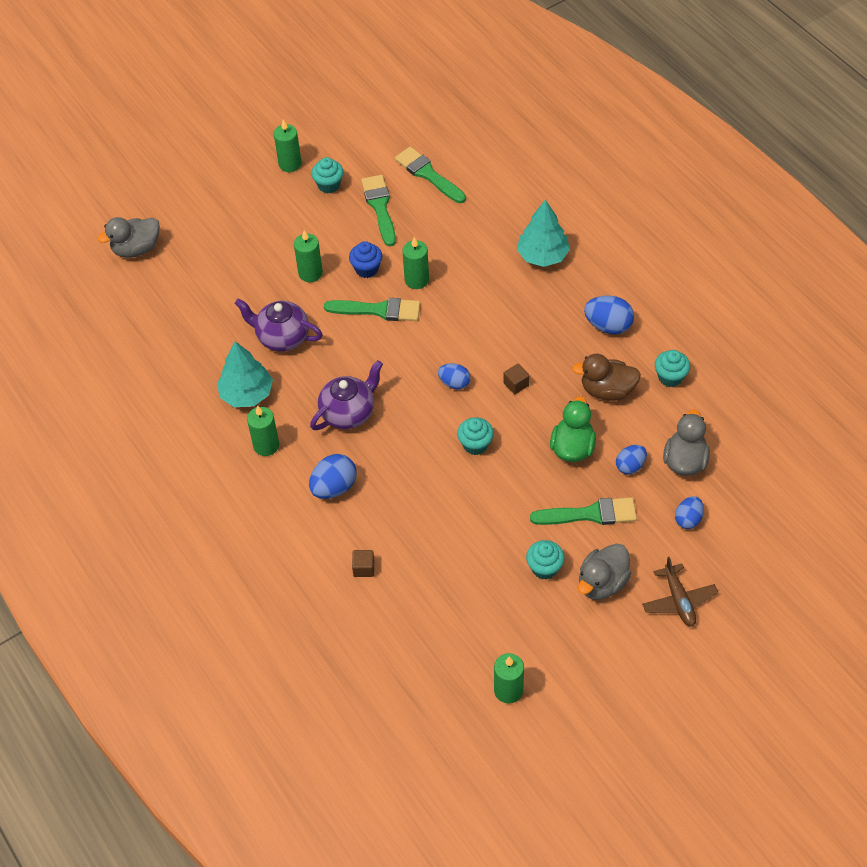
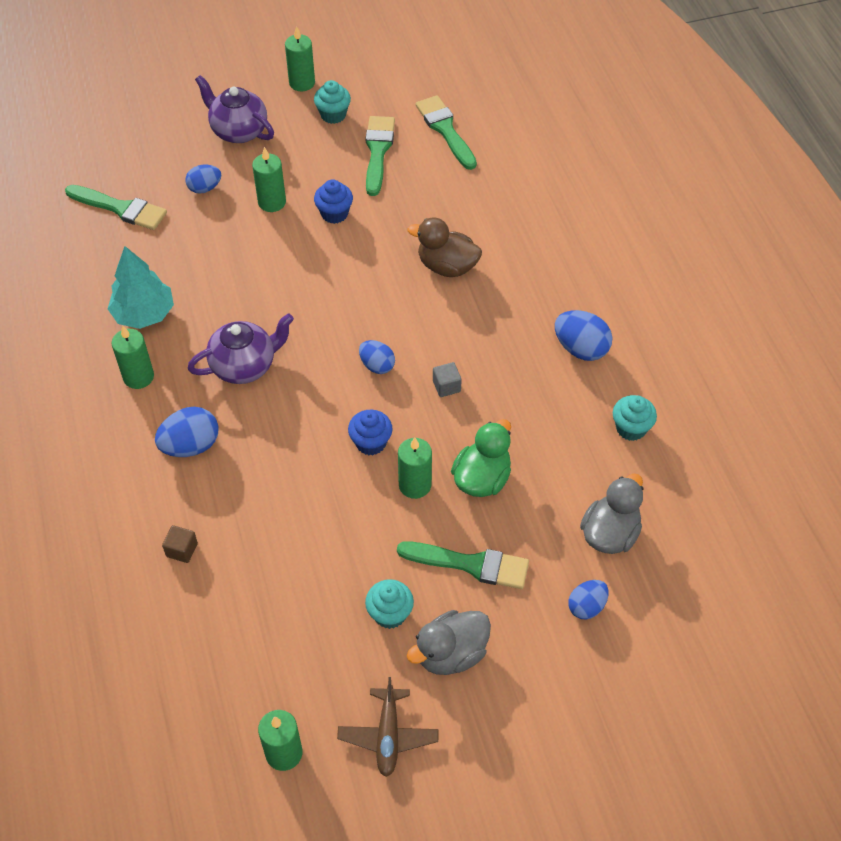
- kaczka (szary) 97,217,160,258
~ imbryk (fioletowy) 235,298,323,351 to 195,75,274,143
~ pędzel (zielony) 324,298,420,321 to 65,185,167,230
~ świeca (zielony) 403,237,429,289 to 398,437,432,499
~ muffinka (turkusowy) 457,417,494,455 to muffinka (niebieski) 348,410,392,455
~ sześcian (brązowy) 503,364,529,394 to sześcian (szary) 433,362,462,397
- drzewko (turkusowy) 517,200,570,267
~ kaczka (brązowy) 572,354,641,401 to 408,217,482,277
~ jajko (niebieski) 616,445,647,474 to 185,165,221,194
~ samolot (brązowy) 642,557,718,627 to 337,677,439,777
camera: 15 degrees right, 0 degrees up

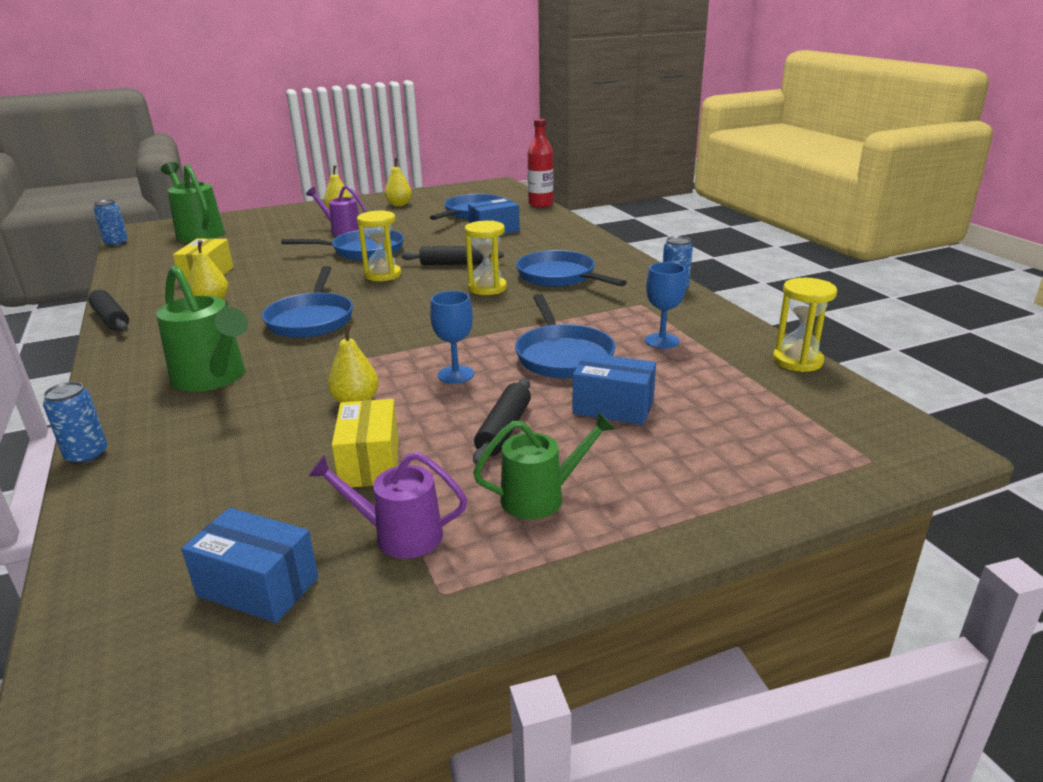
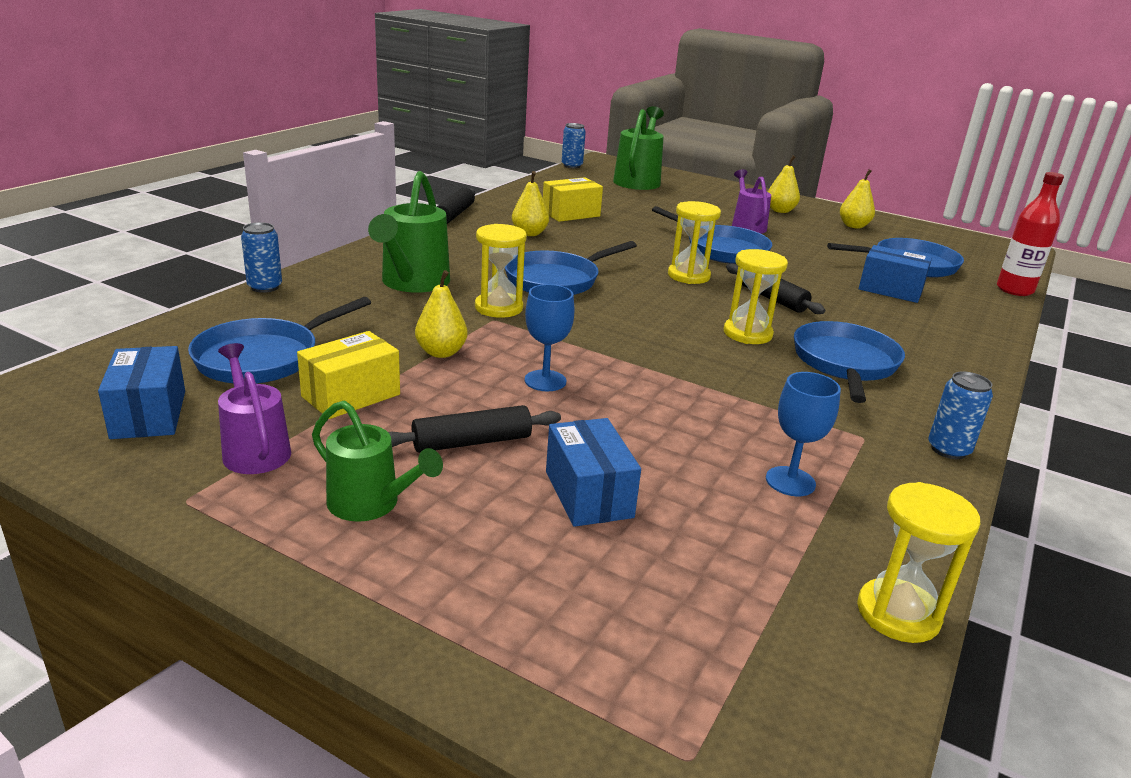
~ patelnia (niebieski) 515,294,616,379 to 188,297,371,384
+ klepsydra (żółty) 475,224,527,318
camera: 50 degrees right, 0 degrees up

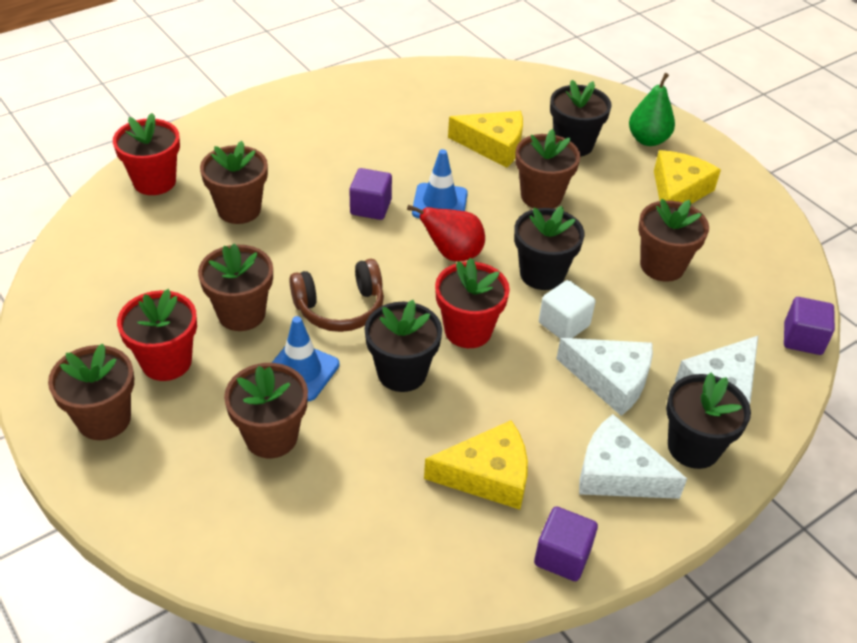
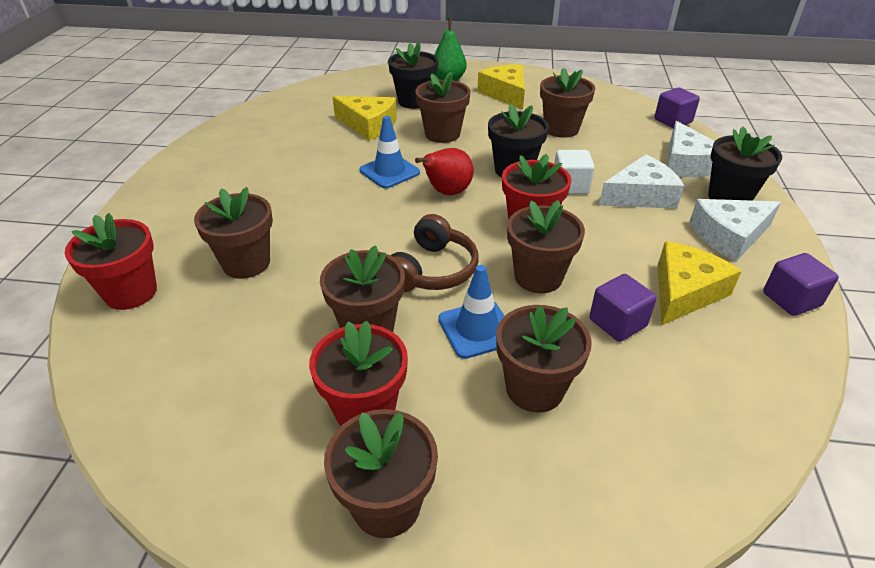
~ sześcian (fioletowy) 349,168,392,220 to 589,274,657,342
~ doniczka (czarny) 364,300,442,392 to doniczka (brązowy) 507,200,585,293
~ ser (żółty) 448,111,523,168 = 333,96,397,141 60 degrees clockwise
camera: 45 degrees left, 5 degrees down

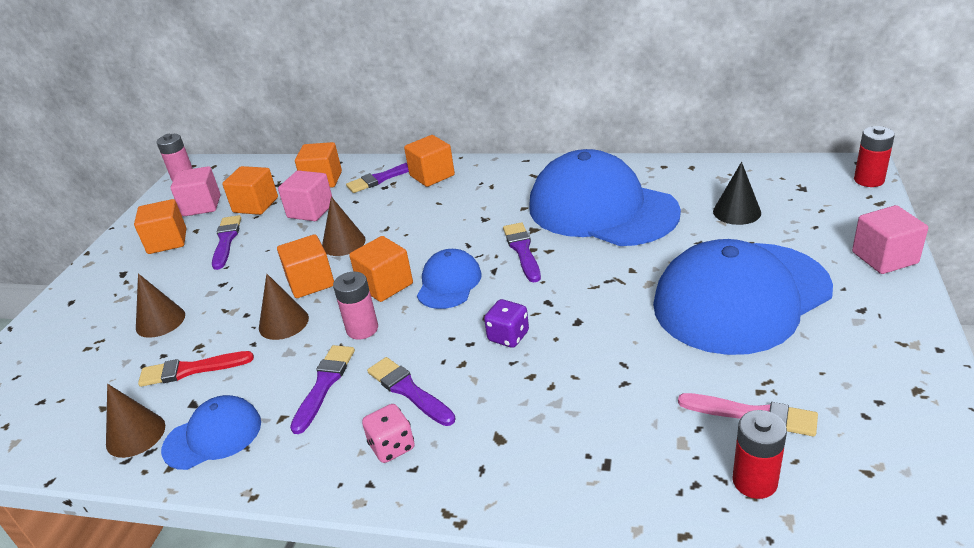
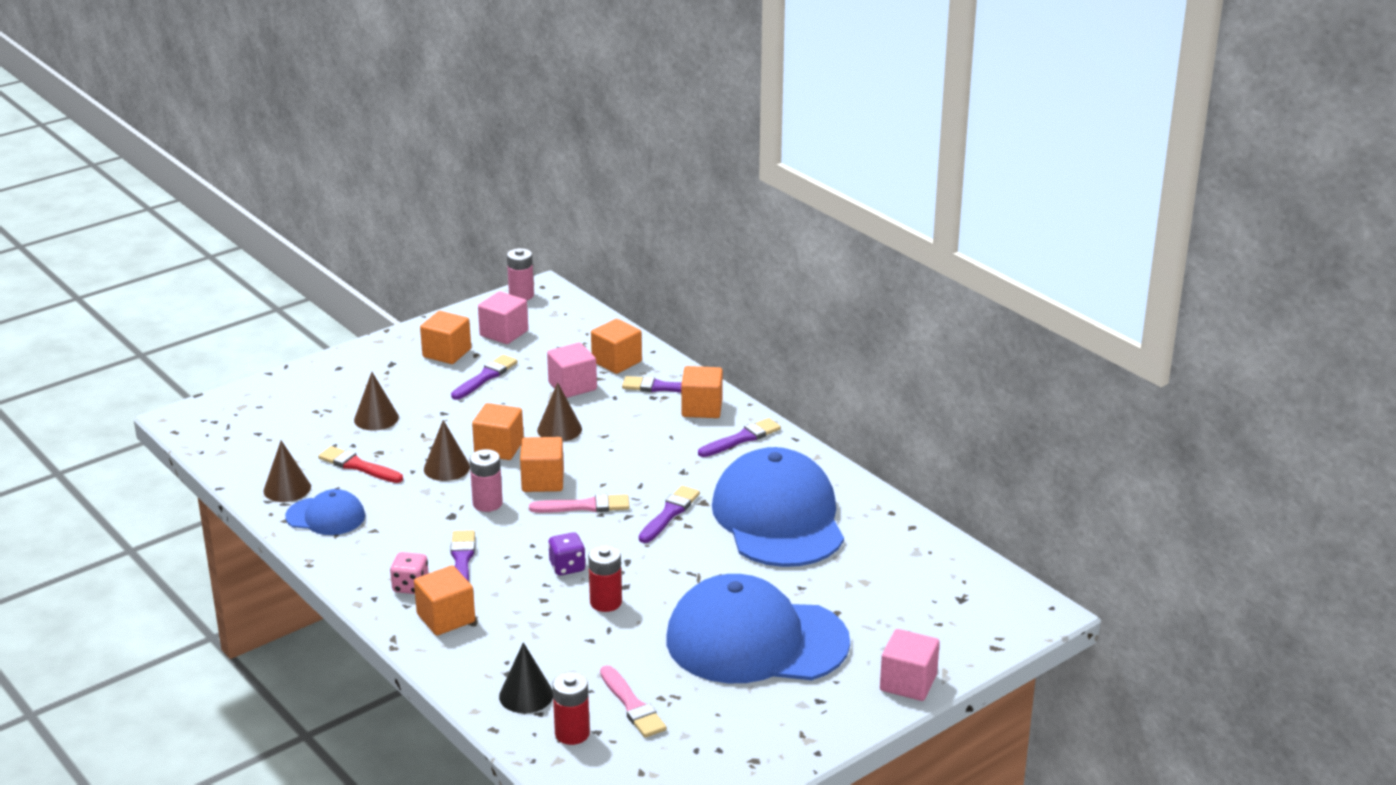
~ sześcian (pomarańczowy) 222,166,278,215 to 414,565,475,635
~ pędzel (fioletowy) 290,345,355,434 to 698,418,781,457
~ czapka (niebieski) 417,249,482,309 to pędzel (różowy) 529,494,630,513
~ stożek (czarny) 713,162,761,225 to 499,642,553,713
~ bateria (czerwony) 854,126,895,187 to 588,545,622,612
camera: 35 degrees right, 5 degrees down

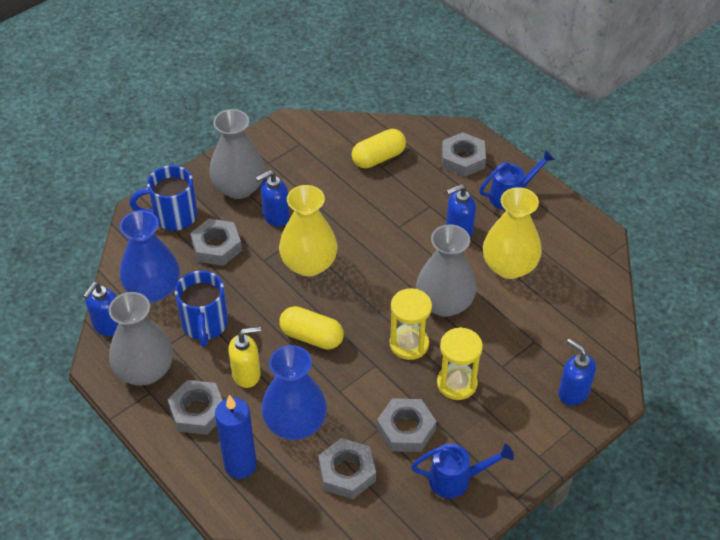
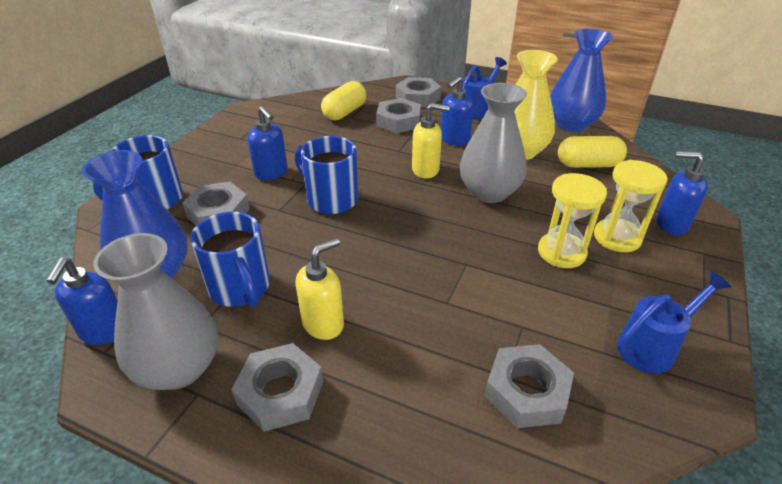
- wazon (szary) 209,109,265,199
- świeca (niebieski) 215,395,257,479
~ dozownik mydła (niebieski) 256,170,290,227 = 247,106,288,180 75 degrees counterclockwise
~ wazon (niebieski) 261,345,327,440 to 550,28,613,132
~ wazon (żółty) 279,185,338,277 to kubek (niebieski) 294,136,358,214
~ kapsułka (żółty) 279,306,344,350 to 558,136,627,168
~ nakrętka (szary) 377,398,436,452 to 376,98,421,133
~ klepsydra (żółty) 390,288,432,360 to 594,160,668,252
+ dozownik mydła (żółty) 412,103,450,179
camera: 25 degrees left, 10 degrees down

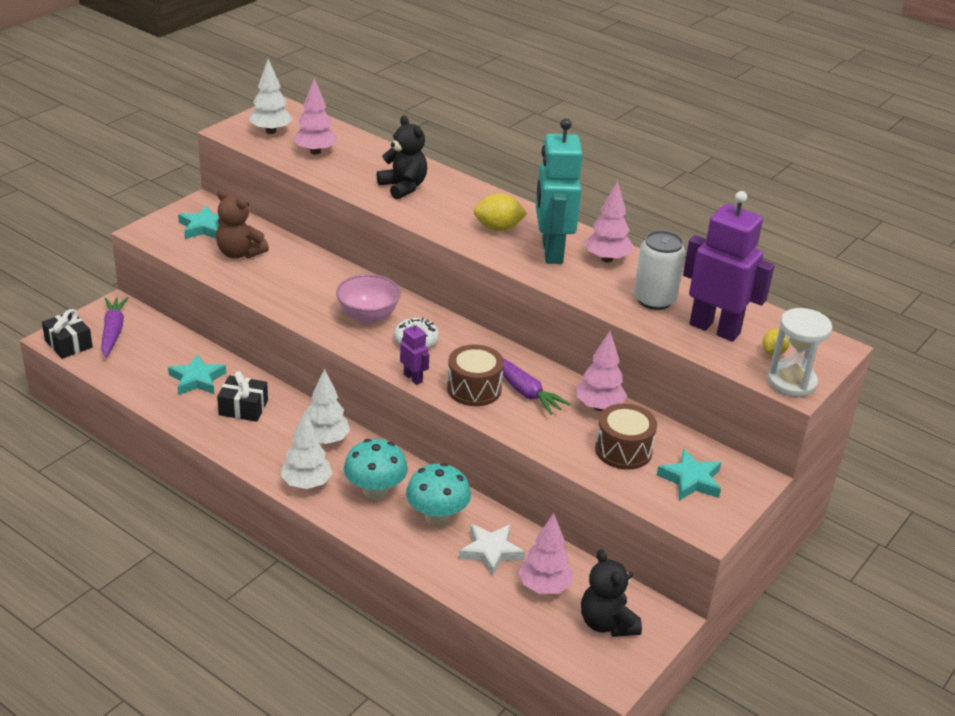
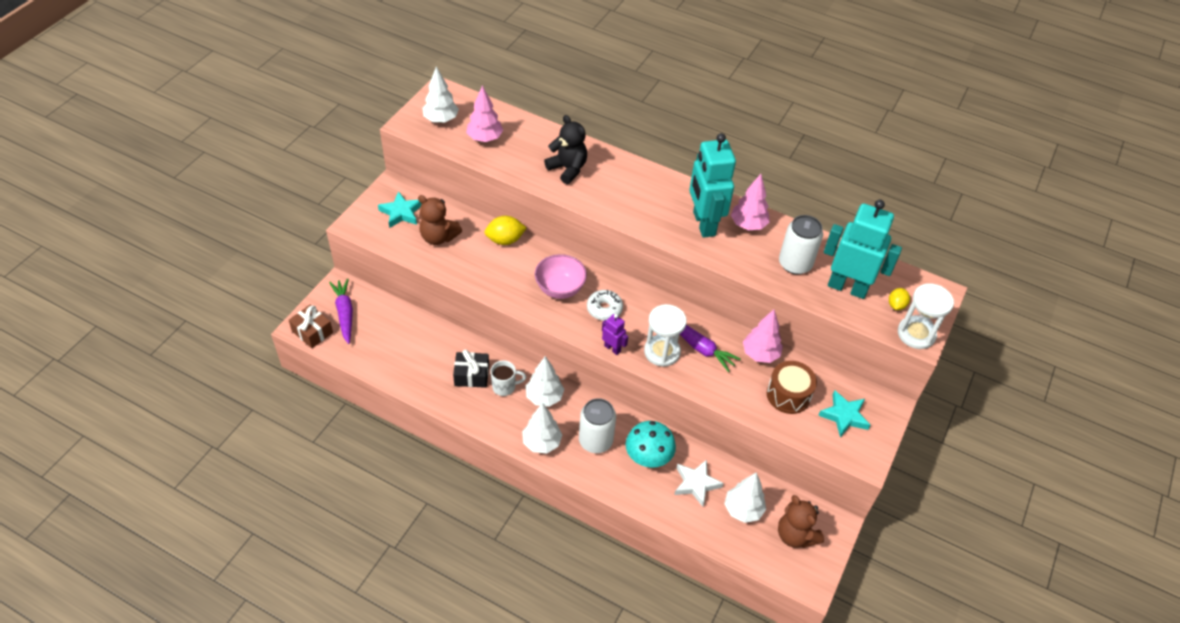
~ prezent (czarny) 42,309,93,359 to prezent (brązowy) 289,305,333,348
- gwiazda (turkusowy) 168,354,226,395
~ grzyb (turkusowy) 344,439,408,500 to puszka (biały) 579,398,616,453
~ bęben (brązowy) 447,344,504,406 to klepsydra (biały) 644,304,687,367
~ cytryna (żółty) 473,194,528,231 to 484,216,527,245
~ drzewko (różowy) 518,513,573,594 to drzewko (biały) 724,472,766,523
~ miś (czarny) 581,549,642,637 to miś (brązowy) 778,495,824,548
~ robot (fioletowy) 683,191,775,342 to robot (turkusowy) 824,200,902,299
+ kubek (biały) 491,361,526,396
camera: 10 degrees left, 15 degrees up

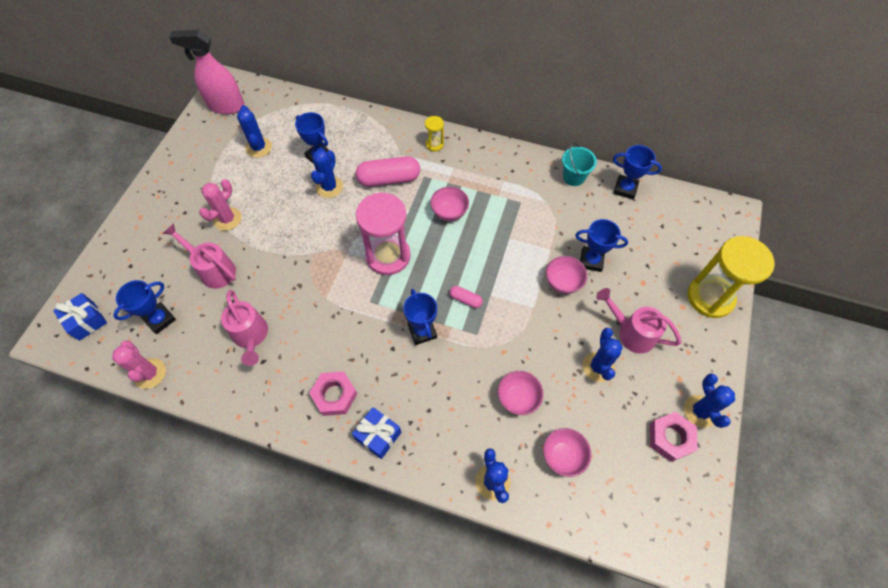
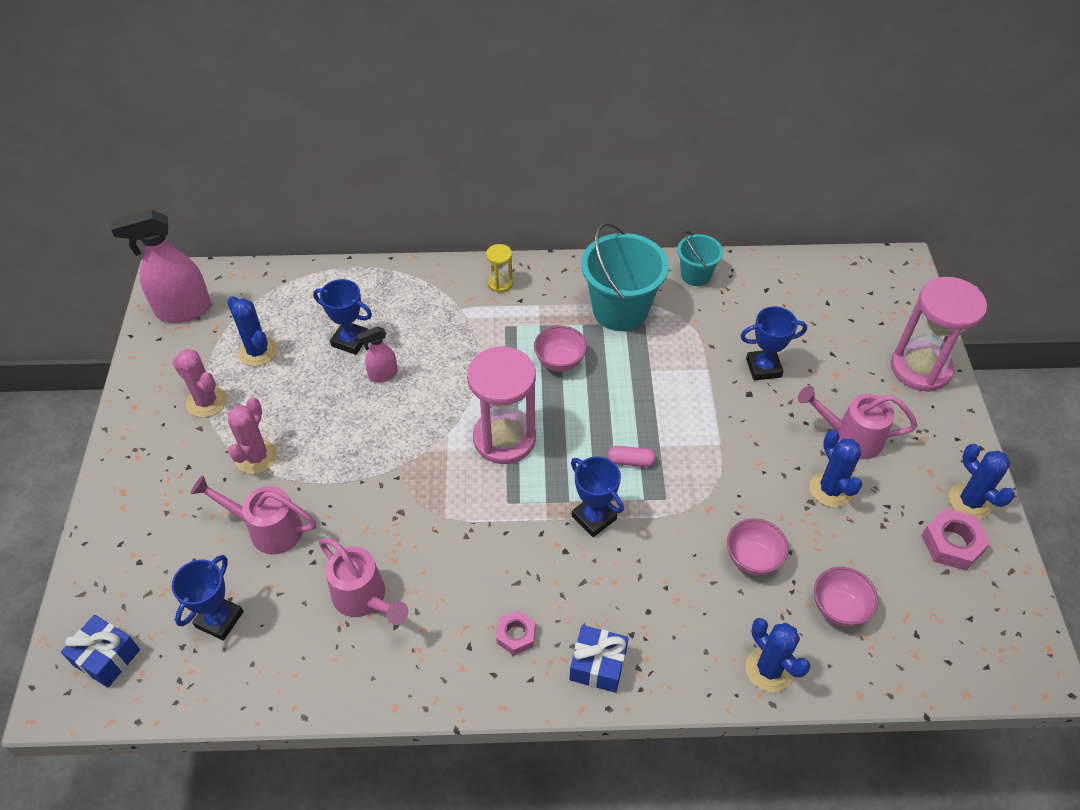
~ kaktus (różowy) 112,340,166,389 to 172,349,227,417
~ nakrętka (różowy) 309,371,357,416 = 496,610,535,655 x0.65
~ kaktus (niebieski) 311,150,343,198 to spryskiwacz (różowy) 357,326,398,383
- kapsułka (różowy) 355,156,420,187
- miska (różowy) 546,256,588,294
- puchar (niebieski) 613,145,662,199
~ klepsydra (żółty) 688,236,775,318 to klepsydra (różowy) 891,277,987,392
+ wiadro (turkusowy) 581,222,669,331
camera: 20 degrees left, 10 degrees down

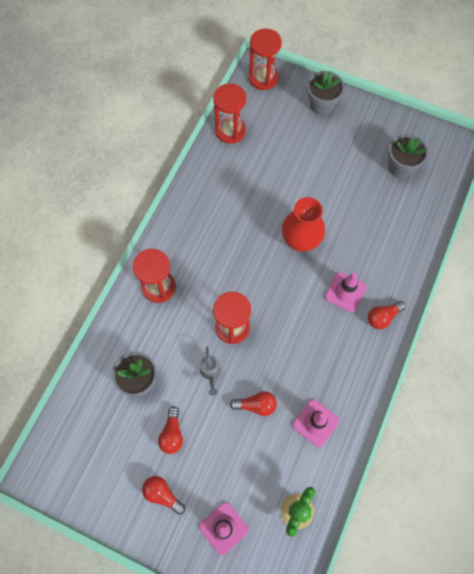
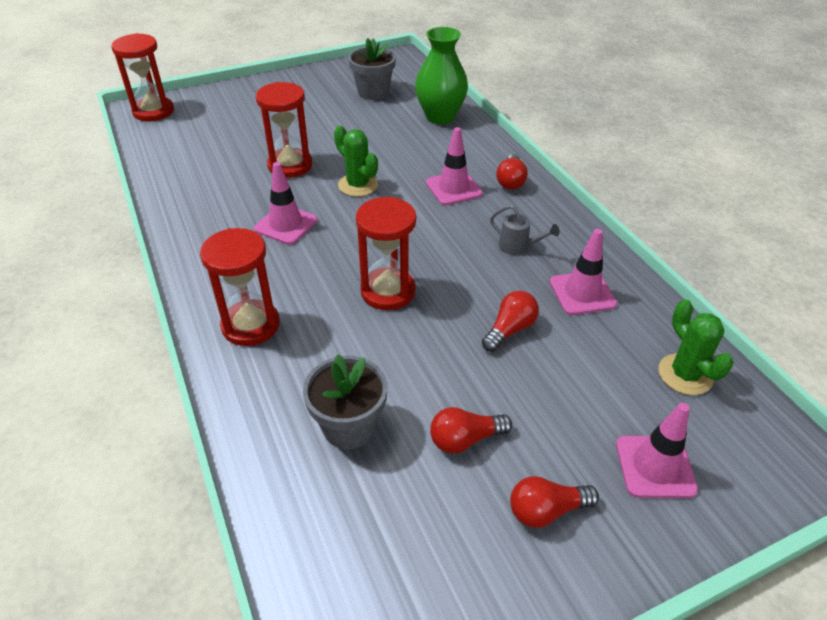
~ żarówka (czerwony) 158,406,183,454 = 430,407,512,454 120 degrees clockwise
~ konewka (szary) 200,347,221,396 to 490,205,560,255
~ klepsydra (czerwony) 213,83,246,144 to 256,82,312,178
~ wazon (czerwony) 282,197,325,252 to kaktus (zielony) 334,126,378,197
- doniczka (szary) 307,71,345,115
+ pachołek (różowy) 254,162,318,245
+ wazon (zielony) 415,27,468,124
camera: 50 degrees left, 25 degrees down

